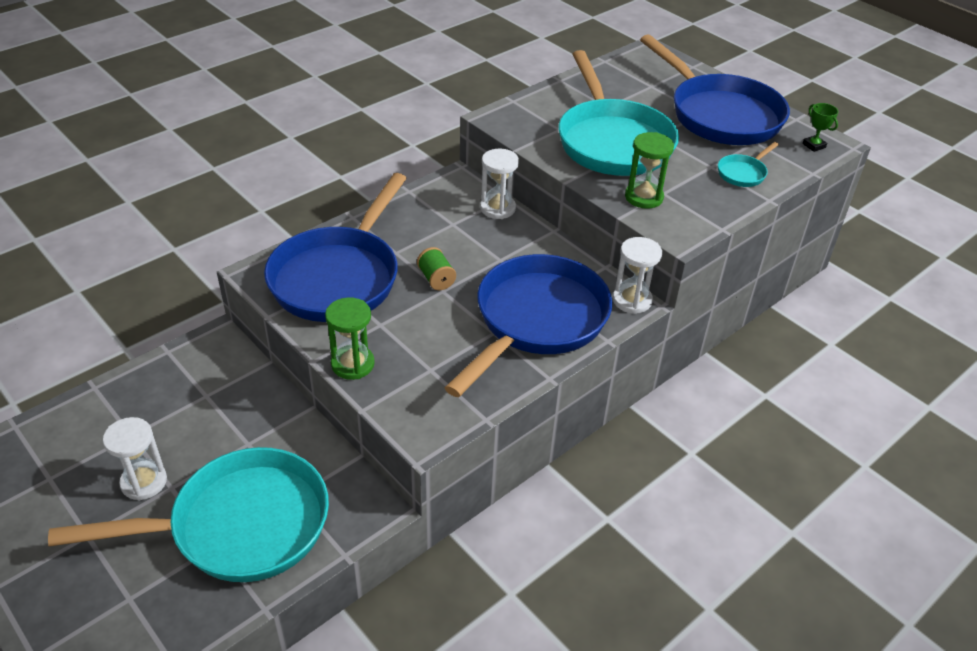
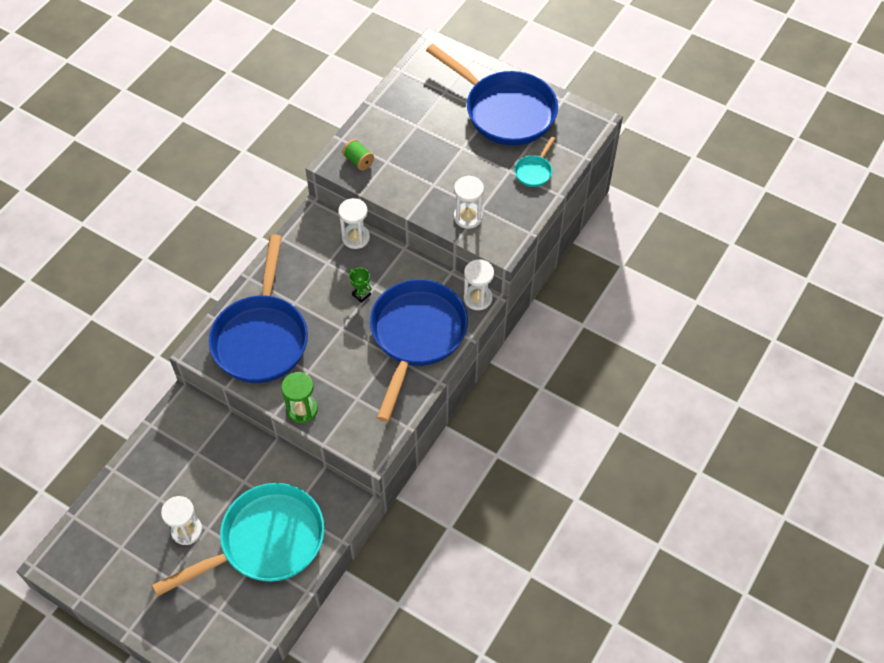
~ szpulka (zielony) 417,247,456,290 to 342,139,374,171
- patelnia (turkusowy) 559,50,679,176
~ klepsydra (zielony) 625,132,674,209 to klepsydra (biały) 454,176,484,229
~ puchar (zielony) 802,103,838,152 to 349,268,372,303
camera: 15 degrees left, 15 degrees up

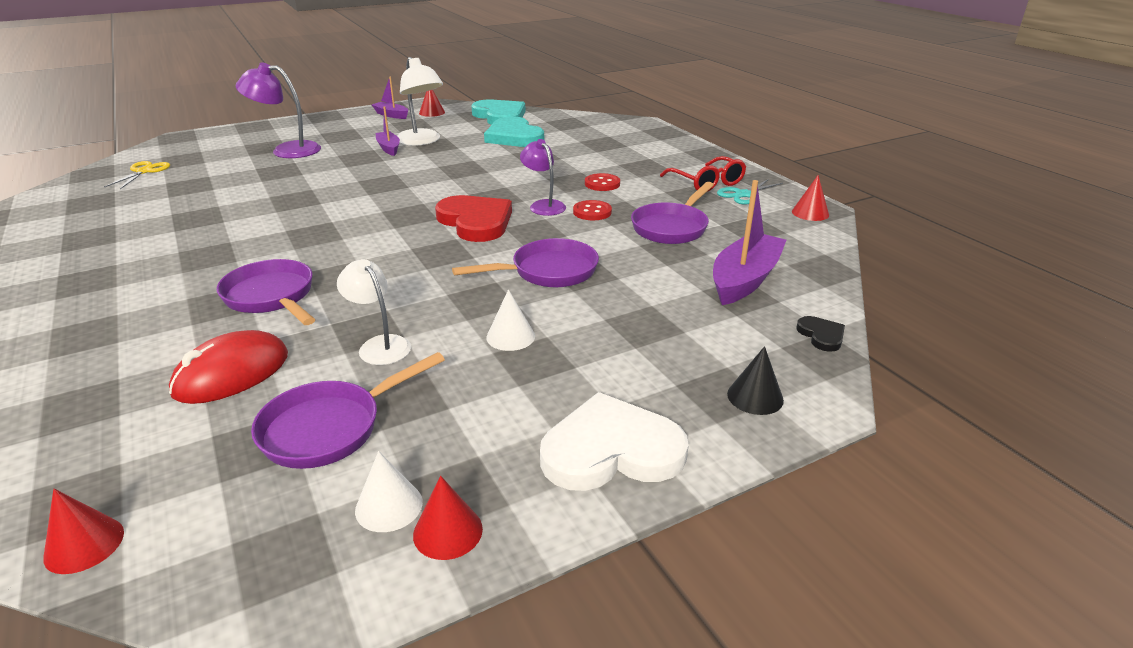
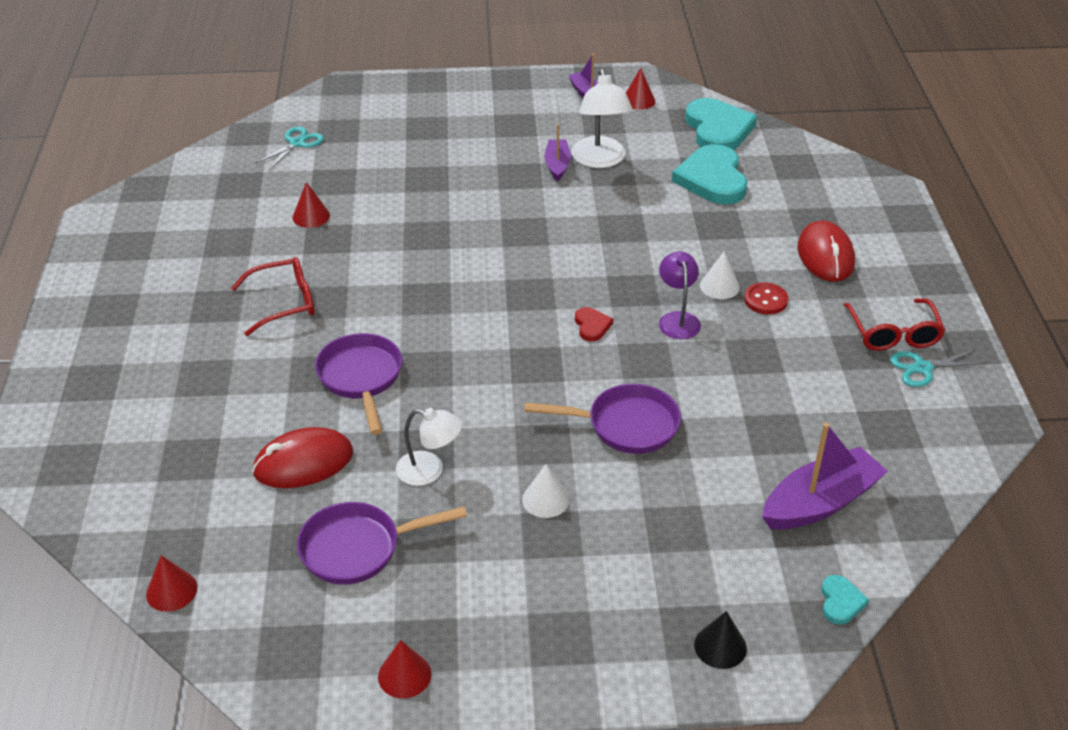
~ nożyczki (żółty) 104,161,170,189 to nożyczki (turkusowy) 255,126,324,170
- lampka (fioletowy) 235,63,321,158
~ lampka (biały) 337,259,411,365 = 396,408,462,486 120 degrees clockwise
~ stożek (biały) 355,451,423,532 to 700,252,740,299
~ serce (czerwony) 435,195,512,242 = 575,307,614,341 x0.46
- serce (biały) 540,392,689,491
- guzik (czerwony) 573,200,612,220
- patelnia (fioletowy) 631,182,714,244
~ stożek (czerwony) 792,175,829,221 to 292,182,330,228
~ serce (czarny) 796,316,845,352 to serce (turkusowy) 821,575,869,625
+ okulary (czerwony) 231,257,314,336
+ myszka (czerwony) 797,220,855,282
camera: 25 degrees right, 10 degrees up

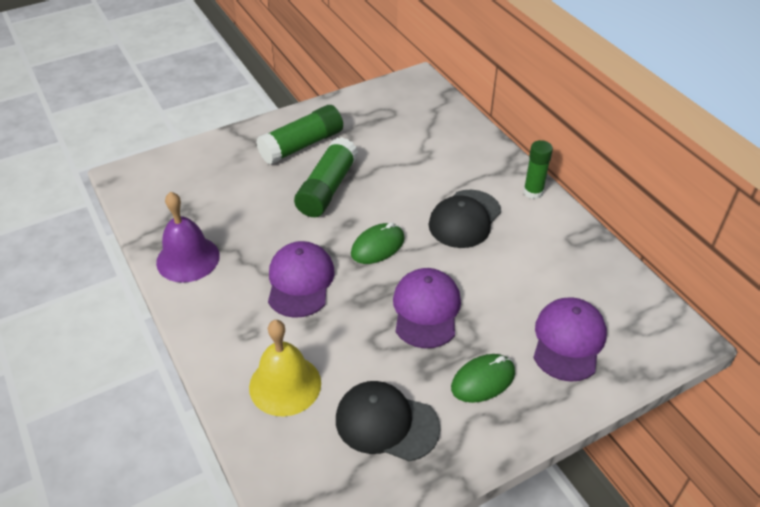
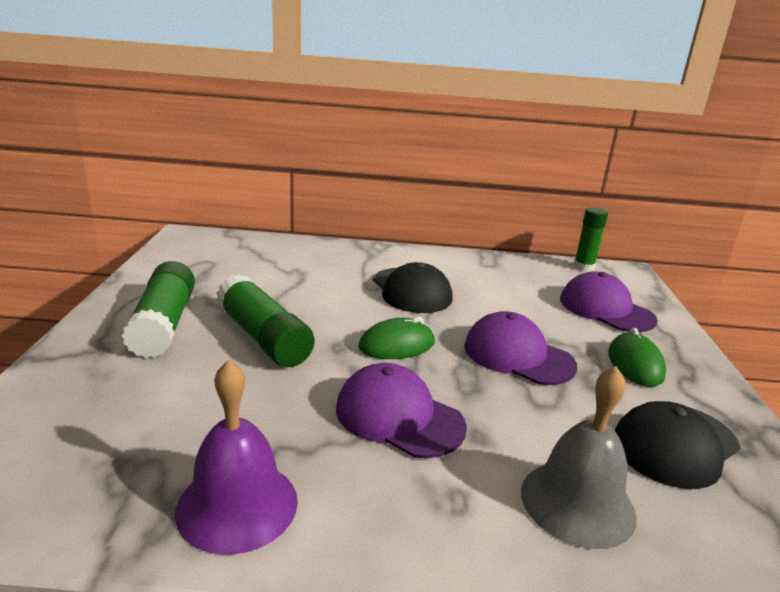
~ dzwonek (żółty) 249,320,321,416 to dzwonek (szary) 521,366,637,549
~ myszka (zielony) 351,222,405,264 = 358,317,435,359 75 degrees clockwise
~ klej w sztyfcie (zielony) 523,140,553,199 to 573,207,608,272
camera: 60 degrees left, 20 degrees down

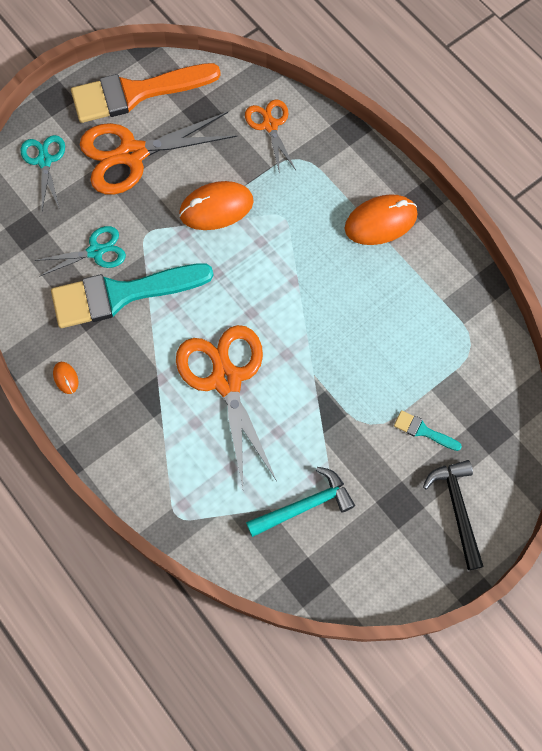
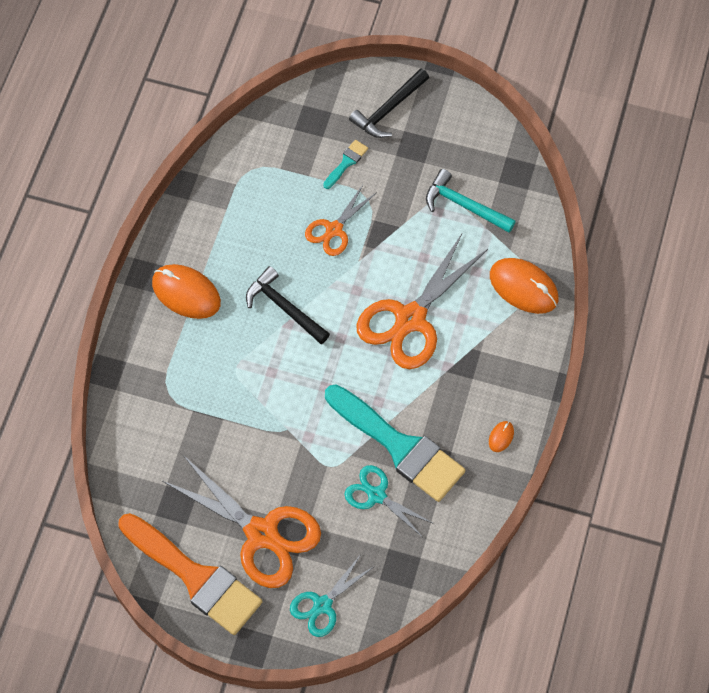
~ myszka (pomarańczowy) 179,181,254,230 to 490,258,558,314
~ nożyczki (pomarańczowy) 245,100,296,174 to 305,185,377,256
~ pędzel (turkusowy) 394,410,462,451 = 323,140,368,189 135 degrees counterclockwise
+ młotek (czarny) 246,266,330,344
camera: 125 degrees left, 5 degrees down

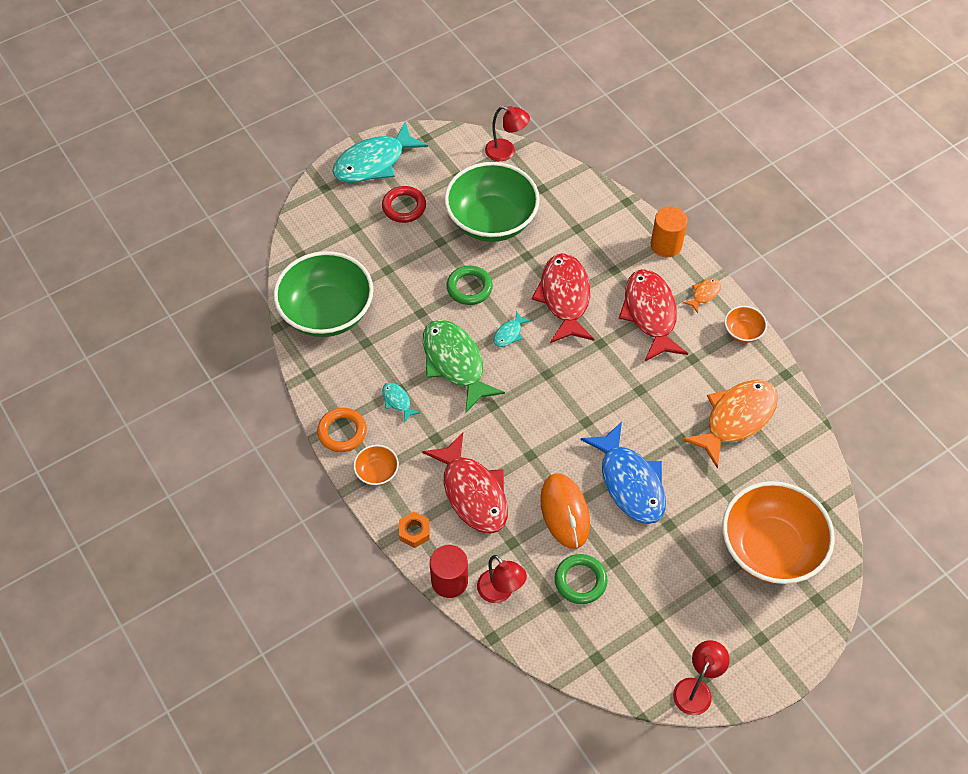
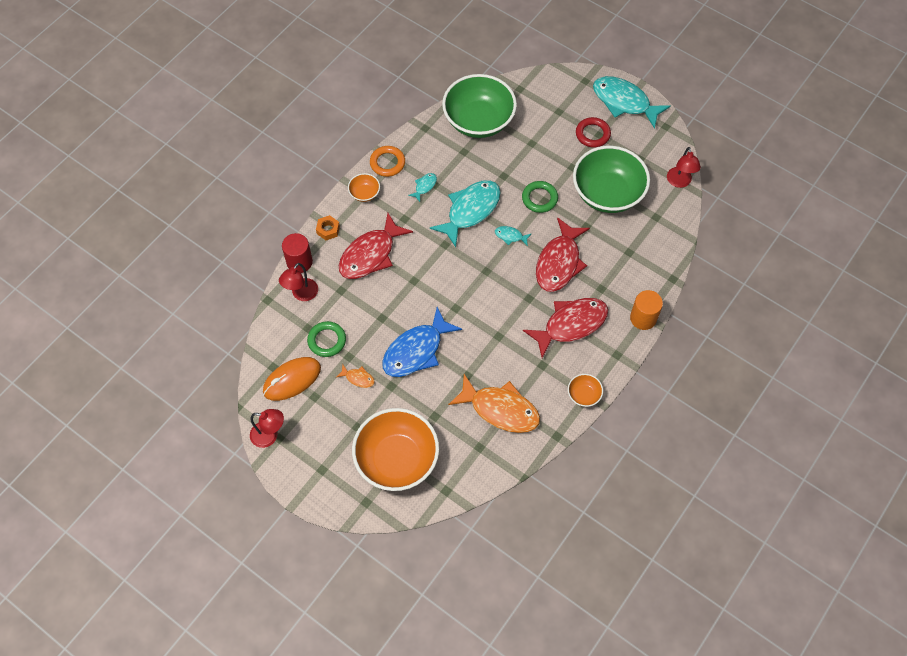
~ ryba (zielony) 423,320,505,412 to ryba (turkusowy) 430,180,501,247
~ ryba (czerwony) 532,253,594,343 = 536,217,590,292 135 degrees clockwise
~ myszka (pomarańczowy) 540,474,590,549 to 263,357,321,401
~ ryba (pomarańczowy) 683,278,721,313 to 336,364,375,388
camera: 70 degrees right, 5 degrees up

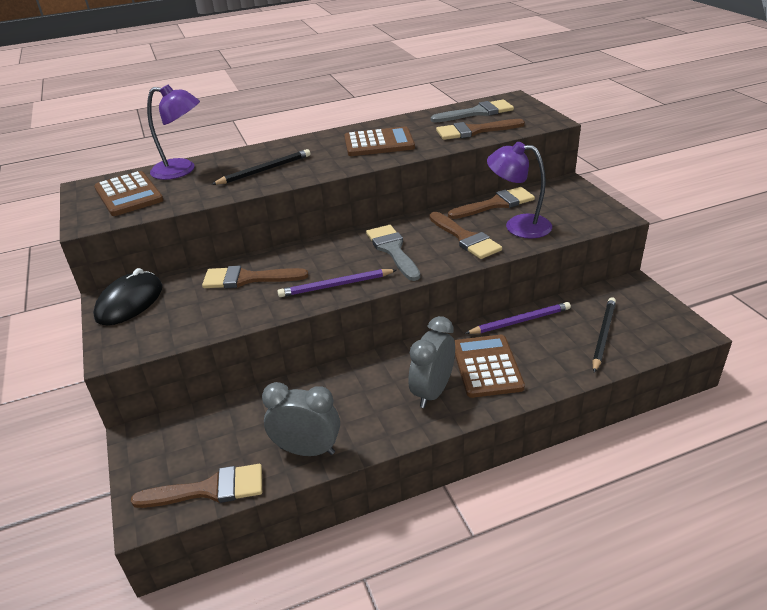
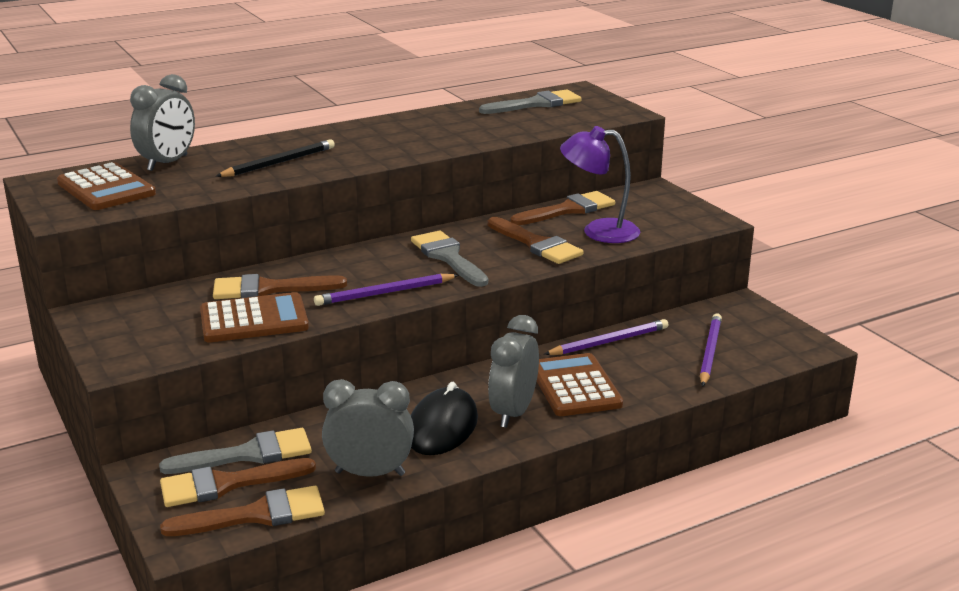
~ myszka (czarny) 93,268,162,325 to 411,382,478,455
~ lampka (fioletowy) 147,85,200,180 to budzik (szary) 130,74,195,171
~ kalkulator (brązowy) 344,127,415,156 to 200,292,309,342
~ pędzel (brązowy) 436,119,525,140 to 160,458,316,507
~ ołówek (czarny) 592,297,616,373 to ołówek (fioletowy) 700,313,722,386
+ pędzel (szary) 159,428,312,474
camera: 10 degrees left, 10 degrees down

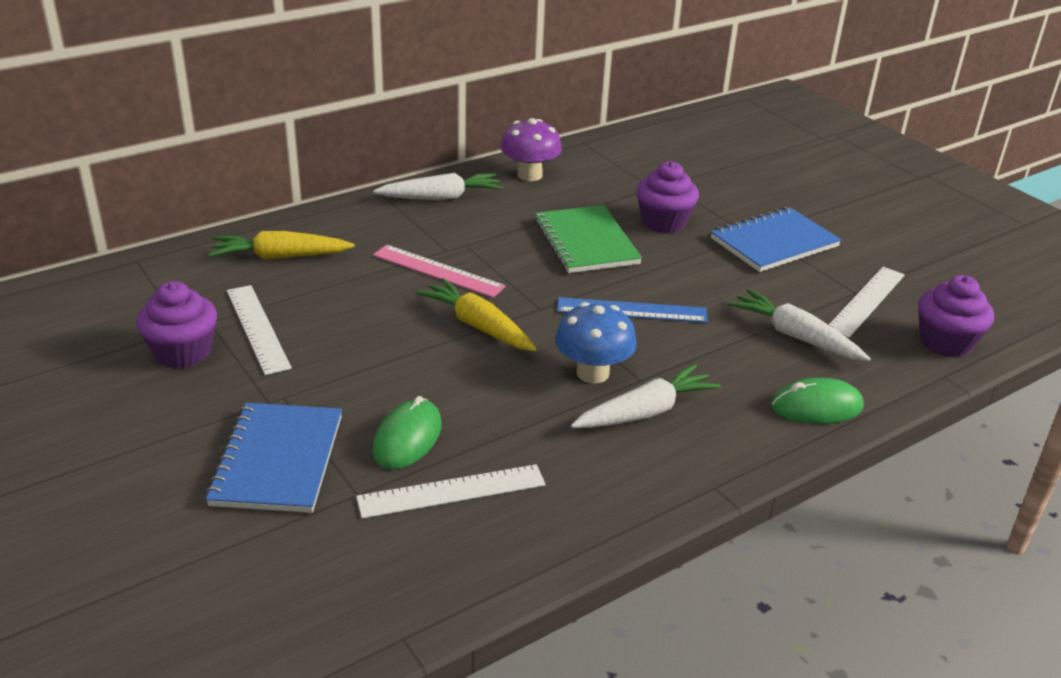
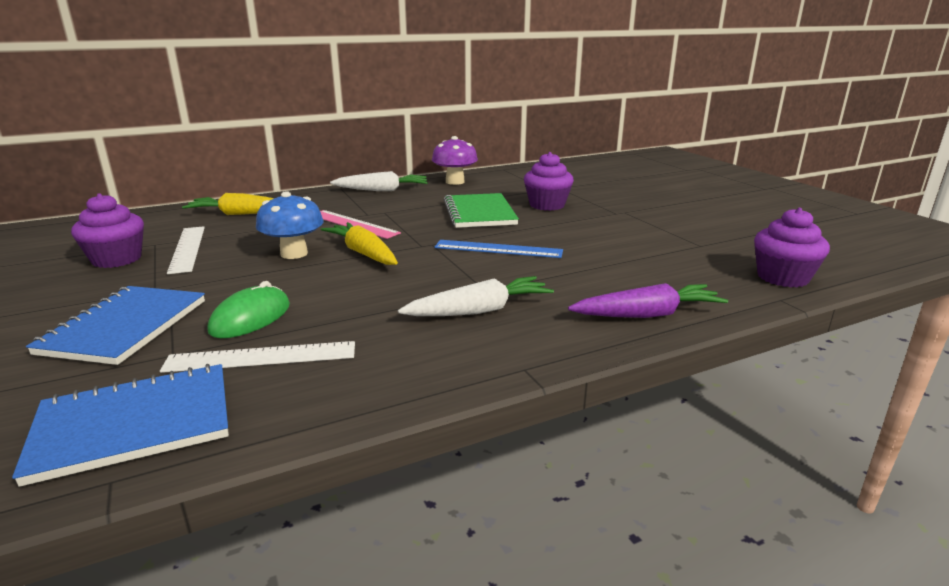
~ grzyb (niebieski) 555,302,637,383 to 256,191,324,259
~ zeszyt (niebieski) 711,207,841,272 to 12,364,229,487
- marchewka (biały) 728,289,871,361
~ myszka (zielony) 771,378,864,424 to marchewka (fioletowy) 568,283,728,318
- linijka (biały) 829,267,905,338
camera: 10 degrees right, 10 degrees down

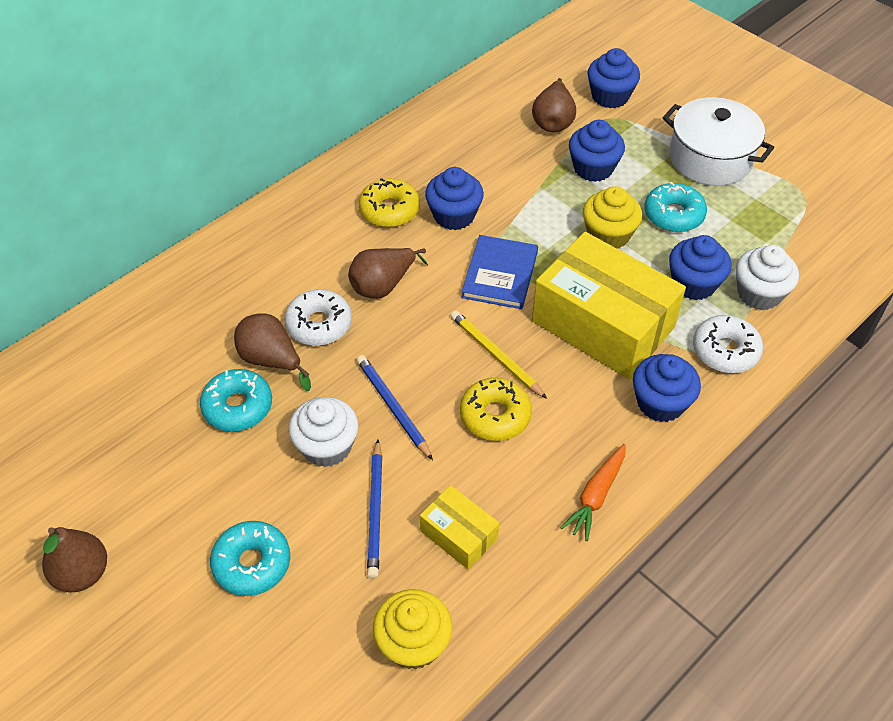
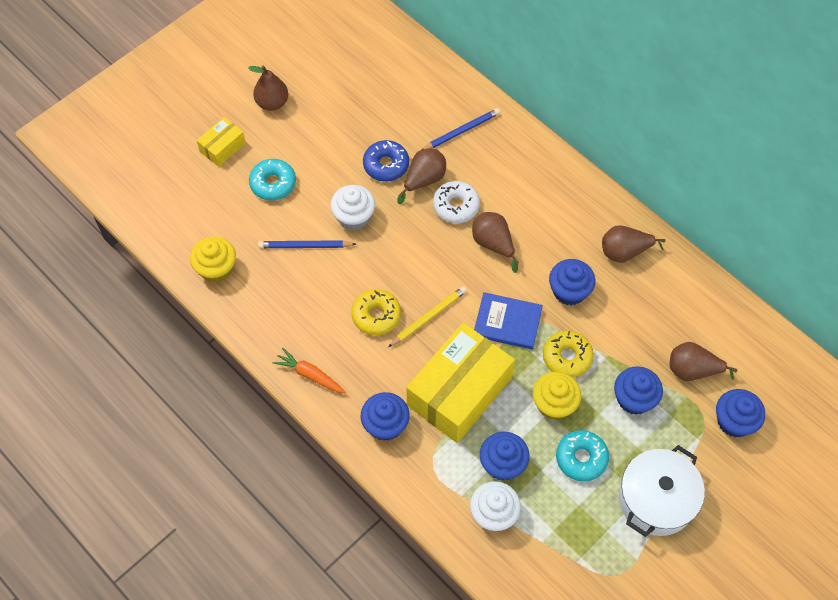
~ donut (turkusowy) 200,369,272,432 to donut (niebieski) 363,140,409,182
~ ołówek (niebieski) 357,355,433,460 to 421,108,500,150
~ donut (żółty) 359,178,420,227 to 543,330,594,378
~ pudełko (żółty) 420,485,499,570 to 197,117,246,167
- donut (biały) 693,315,763,373
+ gruszka (brązowy) 602,225,665,263
camera: 90 degrees right, 10 degrees up

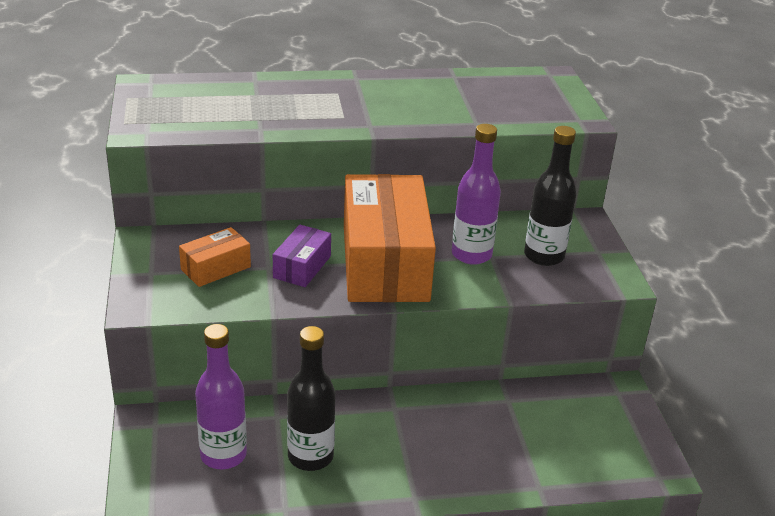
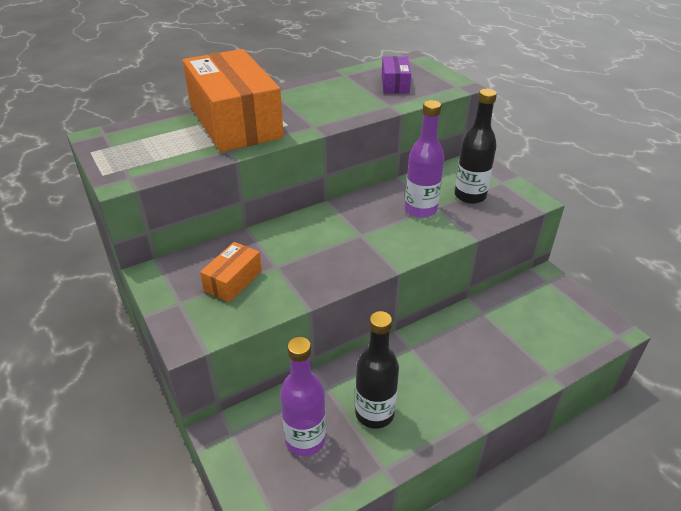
~ pudełko (fioletowy) 273,225,331,287 to 382,56,411,94
~ pudełko (pomarańczowy) 344,174,436,302 to 183,49,284,152
camera: 20 degrees left, 5 degrees up

